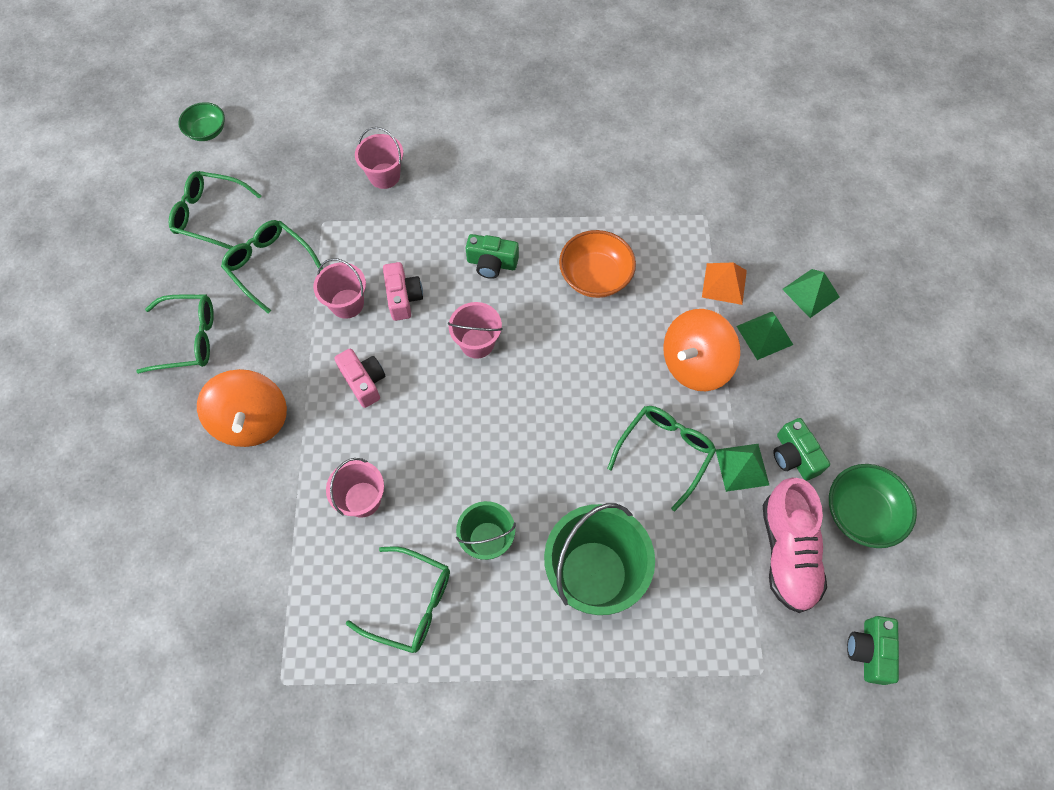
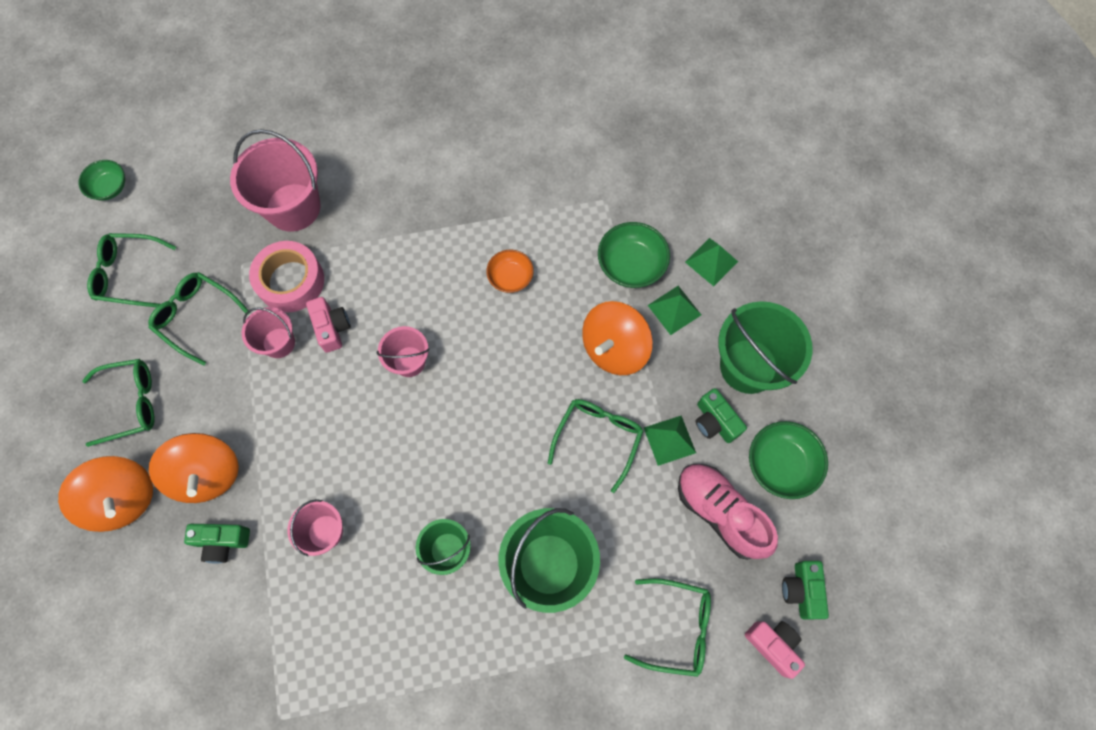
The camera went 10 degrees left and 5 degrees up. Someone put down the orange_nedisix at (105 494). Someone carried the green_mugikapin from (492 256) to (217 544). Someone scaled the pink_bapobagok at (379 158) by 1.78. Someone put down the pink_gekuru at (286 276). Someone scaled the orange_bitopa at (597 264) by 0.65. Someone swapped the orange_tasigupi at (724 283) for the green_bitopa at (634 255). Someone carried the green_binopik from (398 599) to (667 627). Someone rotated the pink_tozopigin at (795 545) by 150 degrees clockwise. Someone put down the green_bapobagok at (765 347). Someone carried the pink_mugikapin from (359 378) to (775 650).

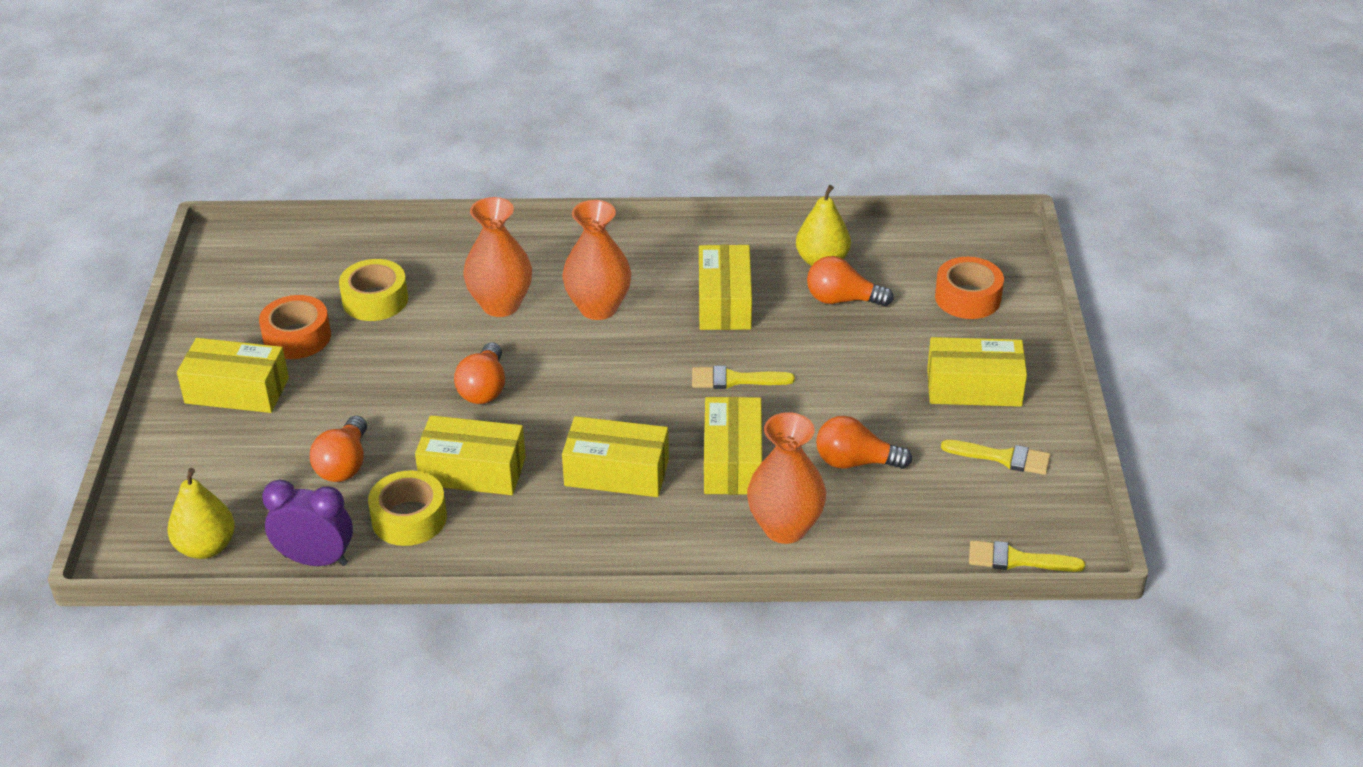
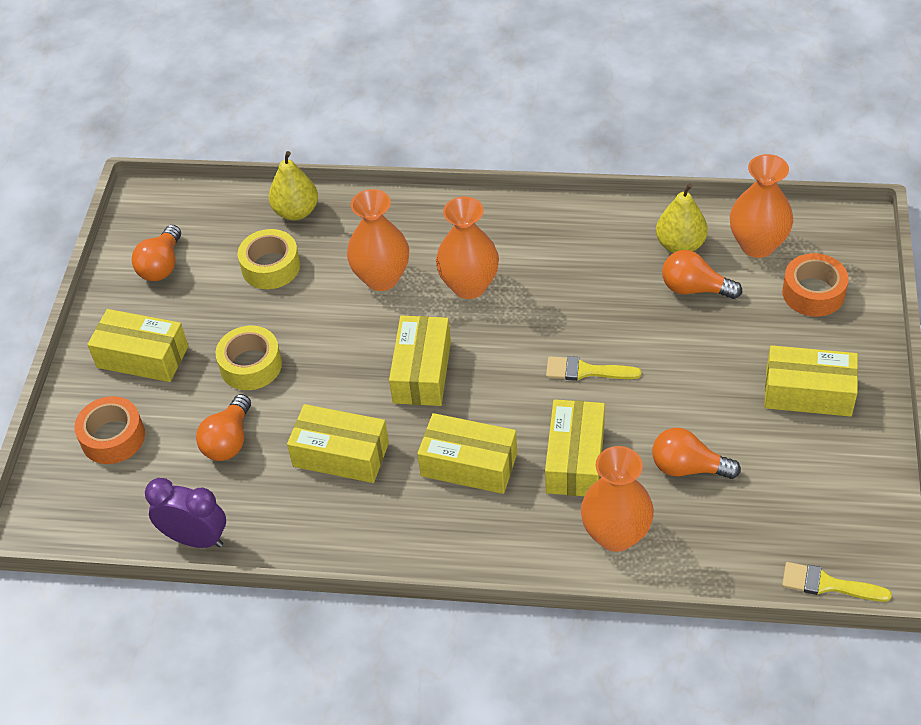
The camera went 10 degrees right and 10 degrees up. Someone carried the orange_gekuru from (295 327) to (109 430). Someone carried the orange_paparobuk from (479 373) to (156 253). Someone carried the yellow_gekuru from (407 508) to (248 358). Someone carried the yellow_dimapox from (201 513) to (293 185). Someone carried the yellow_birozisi from (725 287) to (420 360). Someone put down the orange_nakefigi at (761 206). Someone took away the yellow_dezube at (996 457).

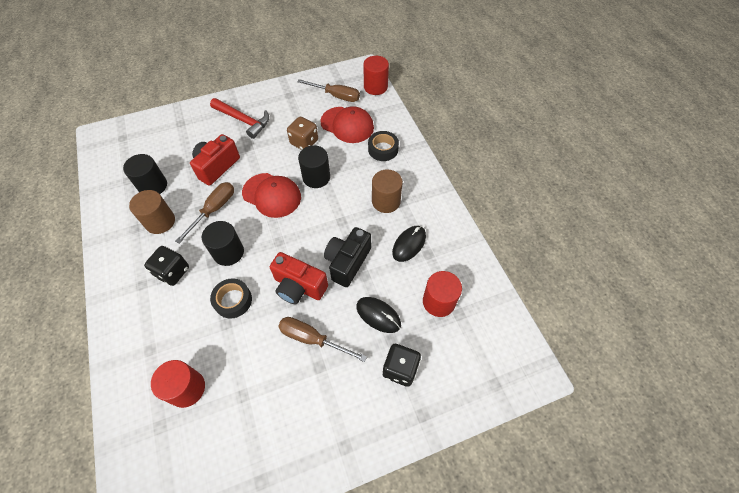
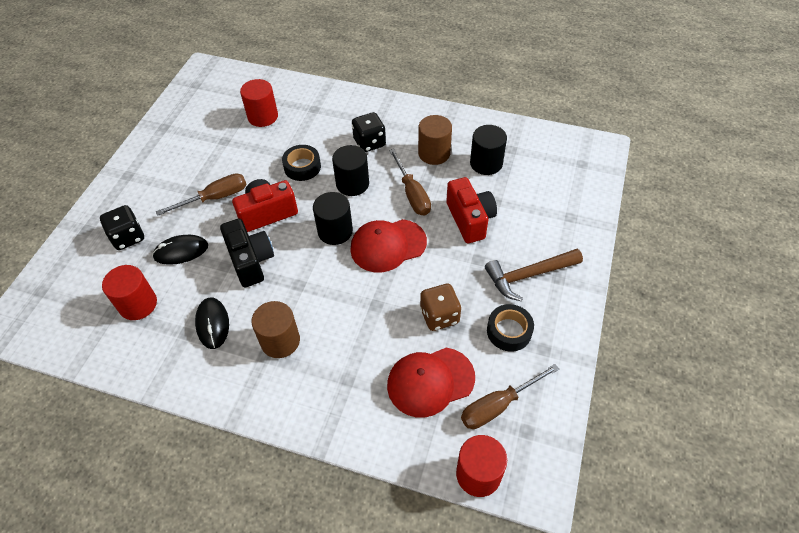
The camera went 130 degrees right and 5 degrees down. Someone carried the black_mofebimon from (314 166) to (333 218). Someone repainted the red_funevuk at (239 118), which became the brown_funevuk at (534 275). Someone carried the black_gekuru from (383 146) to (510 328).

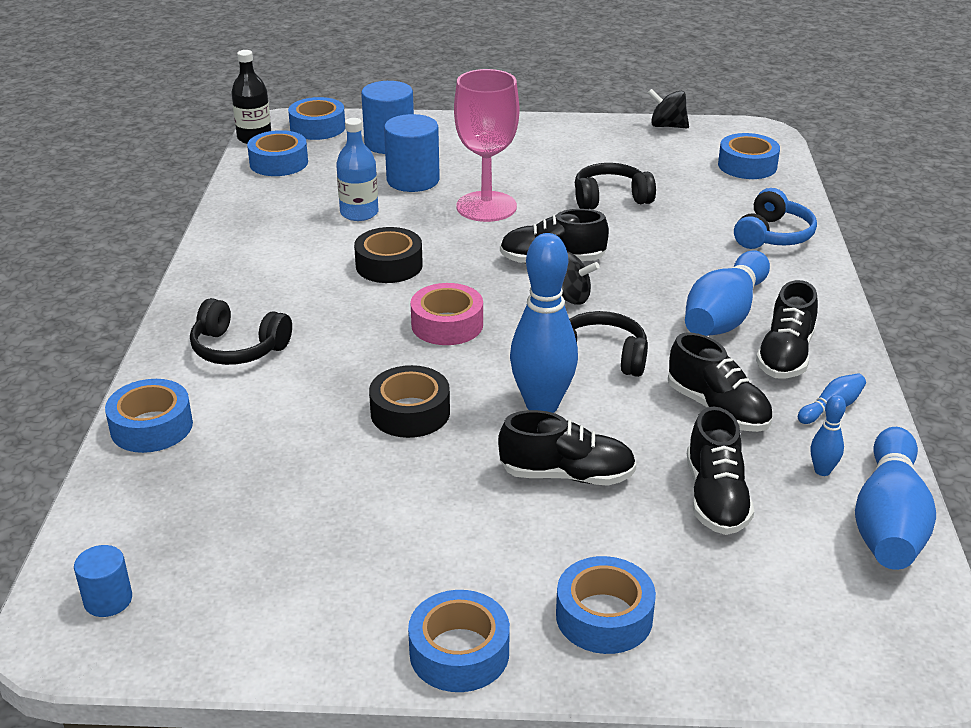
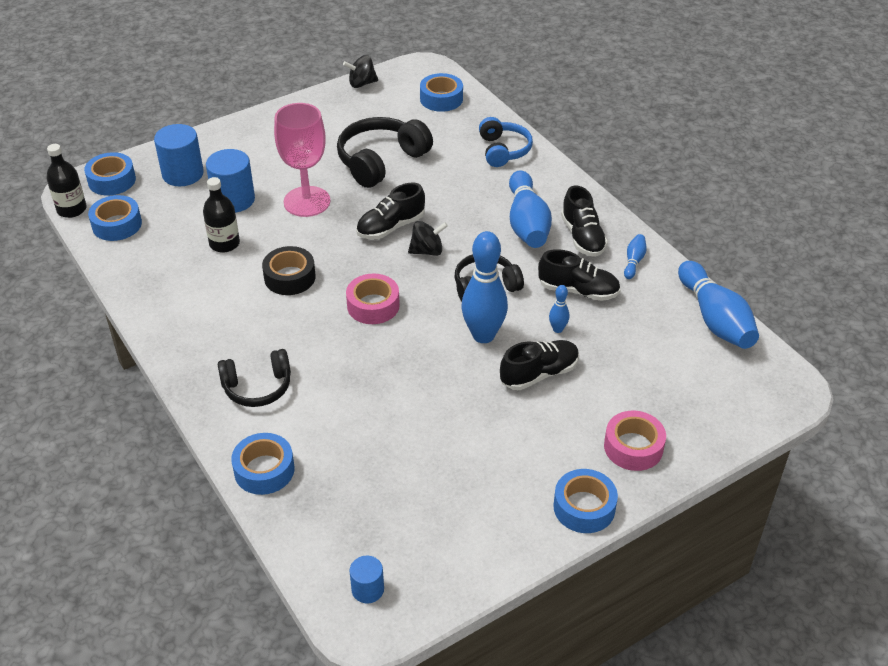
The camera went 35 degrees left and 10 degrees up. Someone repainted the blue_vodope at (357 169), which became the black_vodope at (221 215). Someone scaled the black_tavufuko at (615 186) by 1.52. Someone carried the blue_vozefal from (828 435) to (559 309). Someone repainted the blue_gekuru at (606 605), which became the pink_gekuru at (635 441). Someone took away the black_gekuru at (409 401). Someone took away the black_tozopigin at (720 470).

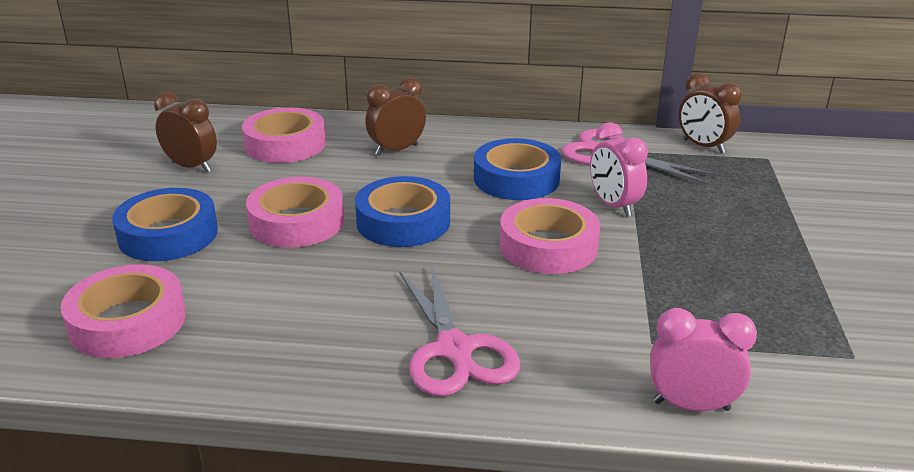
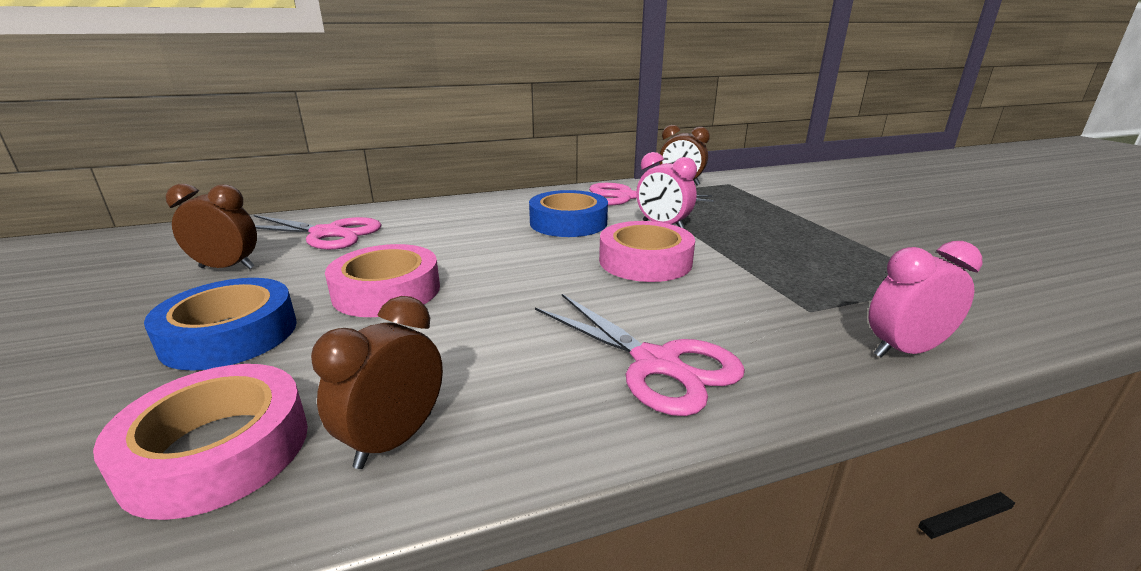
The camera went 25 degrees left and 5 degrees down. Someone swapped the pink_gekuru at (284 135) for the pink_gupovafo at (318 232). Someone carried the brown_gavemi from (395 116) to (377 382). Someone took away the blue_gekuru at (402 211).

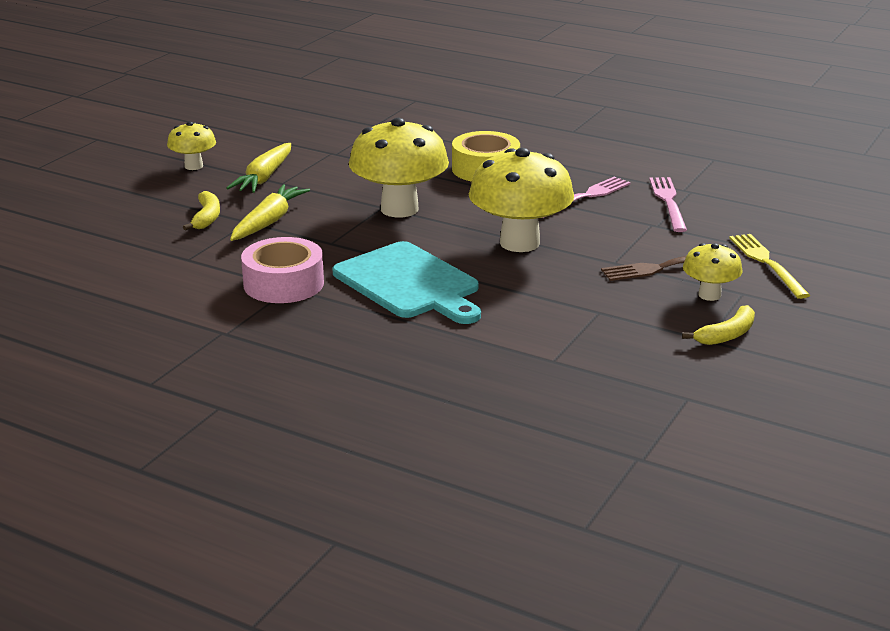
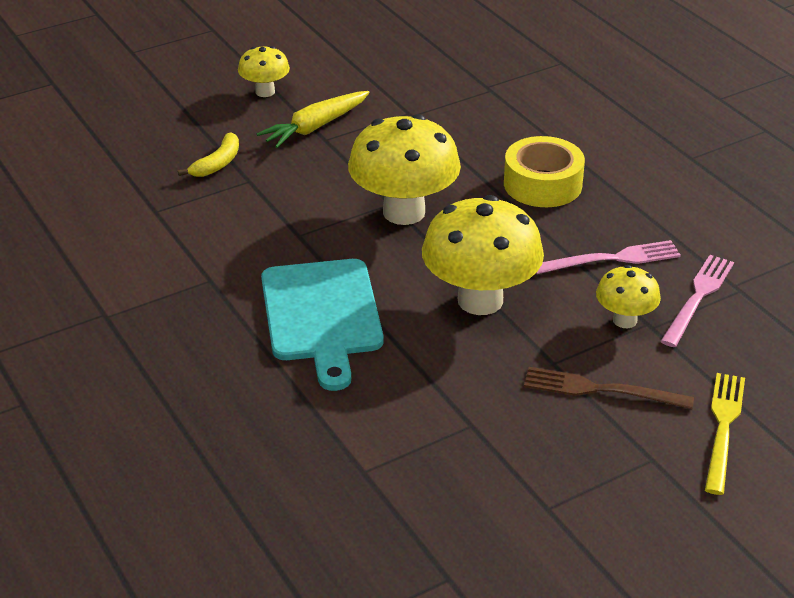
The camera went 30 degrees right and 10 degrees up. Someone carried the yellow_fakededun from (713 272) to (628 296). Someone took away the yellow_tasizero at (270 212). Someone took away the pink_gekuru at (282 270). Someone took away the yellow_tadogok at (718 325).

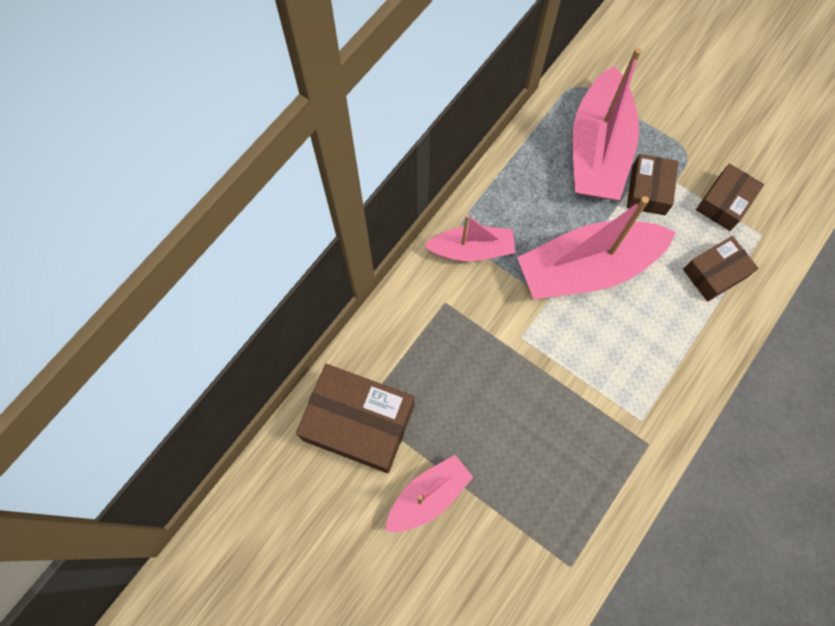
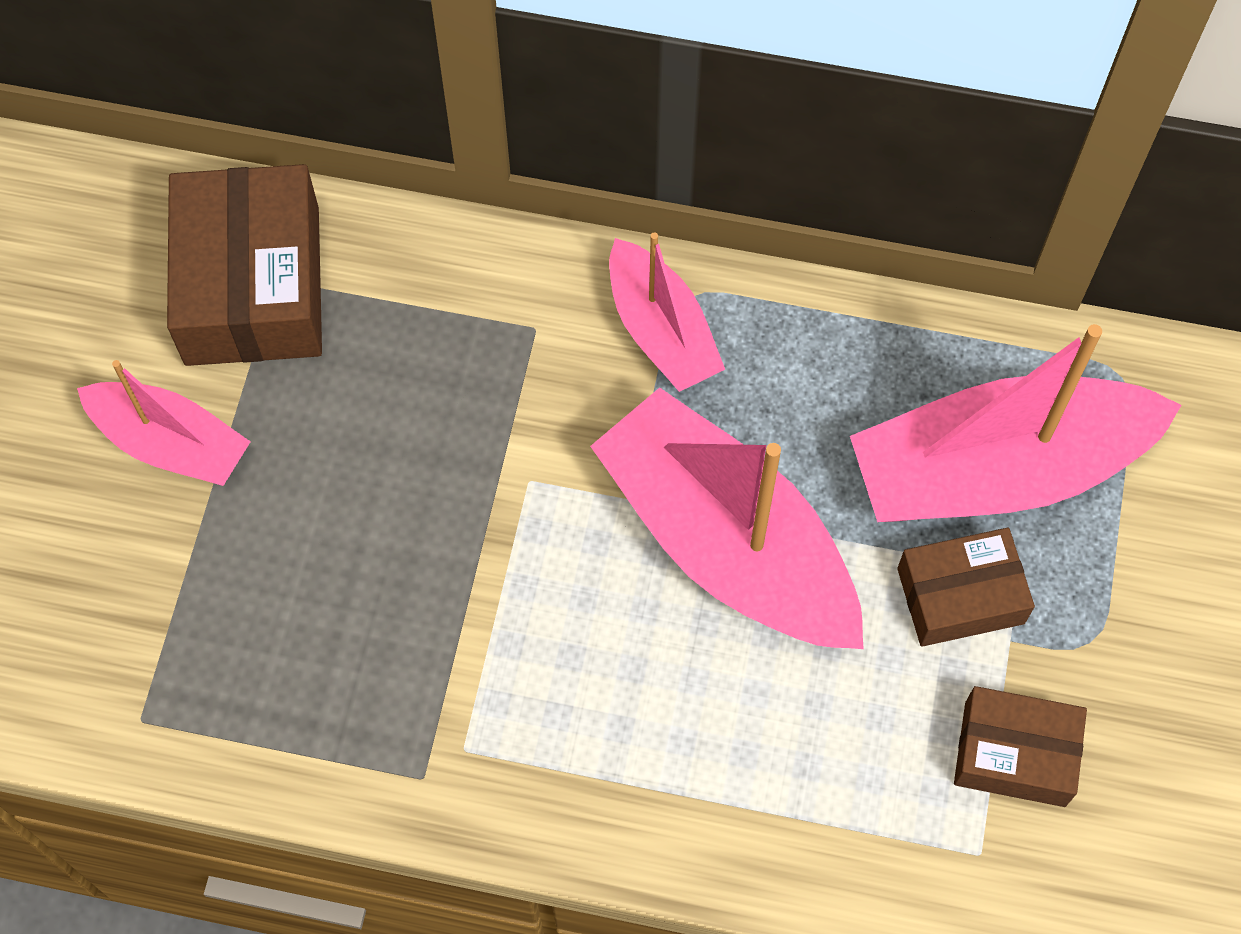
The camera went 65 degrees right and 5 degrees down. Someone took away the brown_birozisi at (720 269).

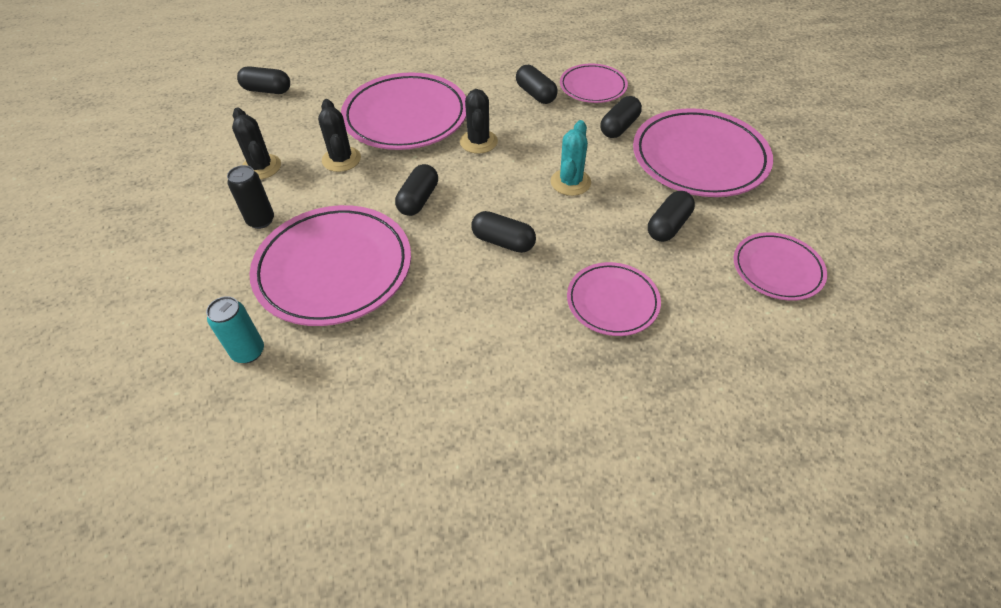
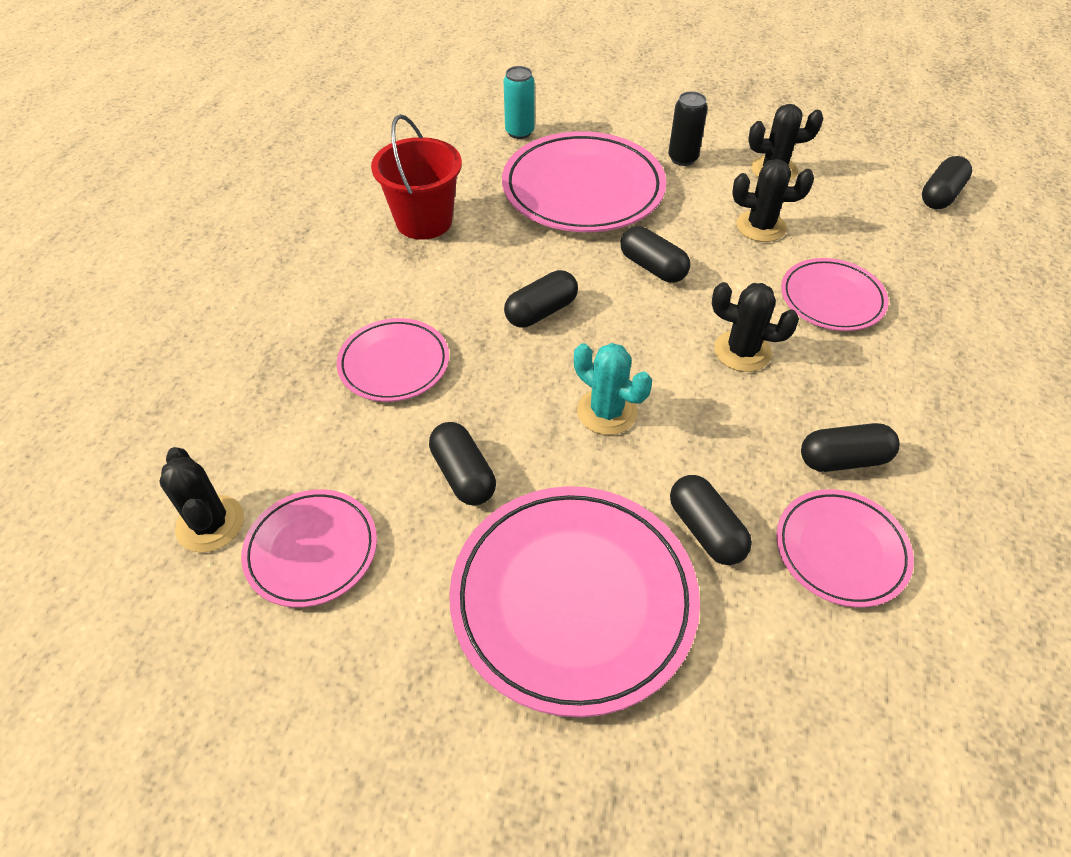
The camera went 115 degrees right and 0 degrees up. Someone put down the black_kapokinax at (201 500). Someone put down the red_bapobagok at (416 177). Someone scaled the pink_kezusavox at (403 111) by 0.56.

